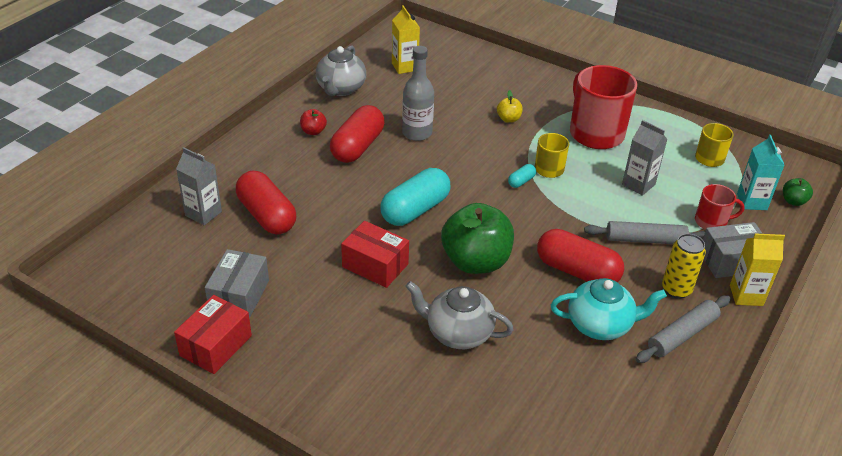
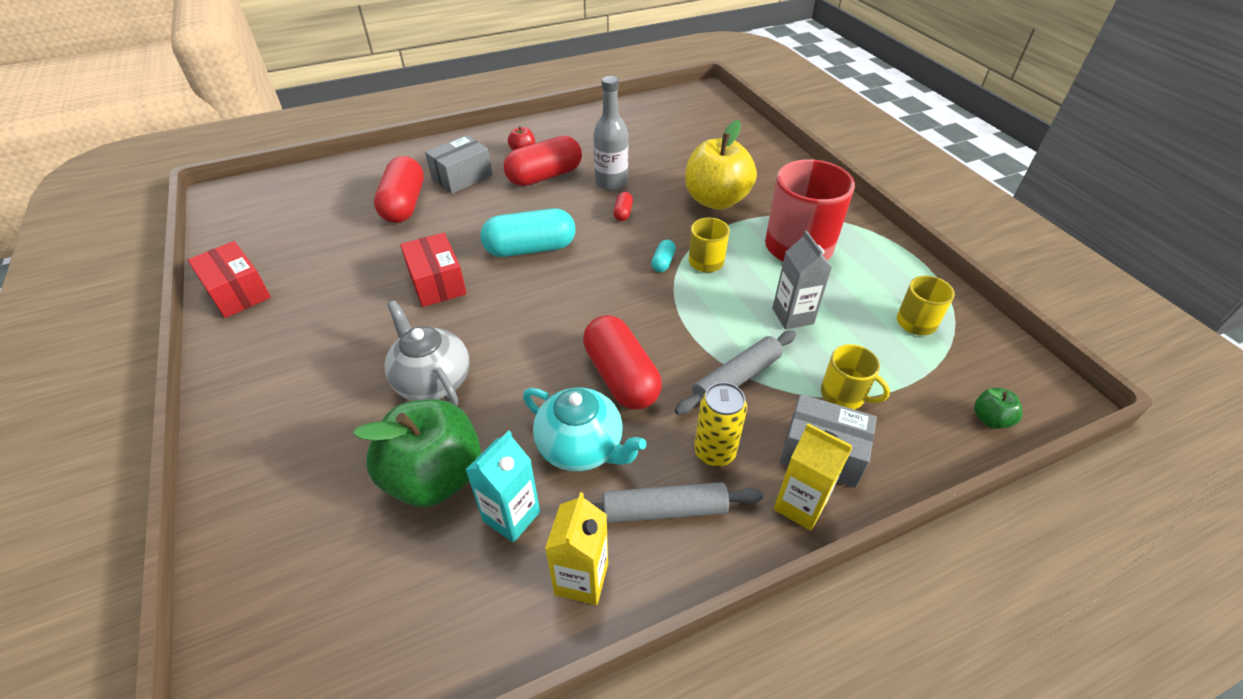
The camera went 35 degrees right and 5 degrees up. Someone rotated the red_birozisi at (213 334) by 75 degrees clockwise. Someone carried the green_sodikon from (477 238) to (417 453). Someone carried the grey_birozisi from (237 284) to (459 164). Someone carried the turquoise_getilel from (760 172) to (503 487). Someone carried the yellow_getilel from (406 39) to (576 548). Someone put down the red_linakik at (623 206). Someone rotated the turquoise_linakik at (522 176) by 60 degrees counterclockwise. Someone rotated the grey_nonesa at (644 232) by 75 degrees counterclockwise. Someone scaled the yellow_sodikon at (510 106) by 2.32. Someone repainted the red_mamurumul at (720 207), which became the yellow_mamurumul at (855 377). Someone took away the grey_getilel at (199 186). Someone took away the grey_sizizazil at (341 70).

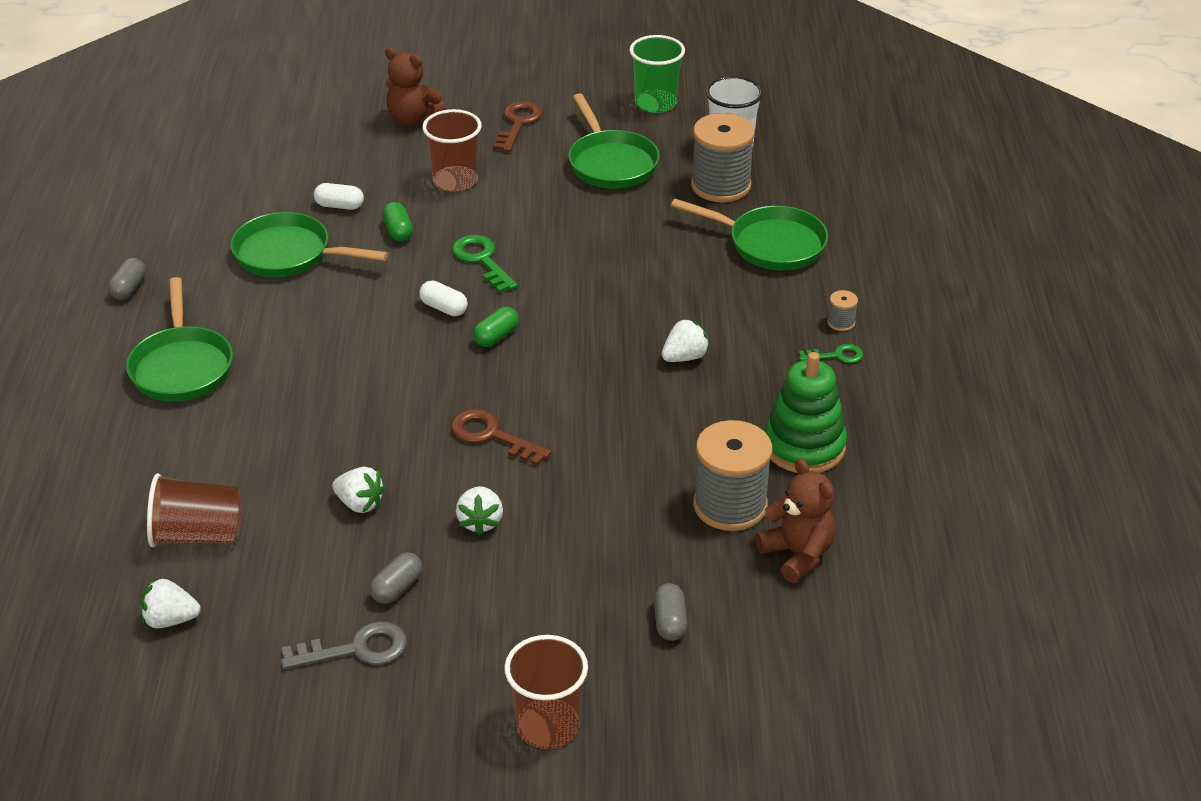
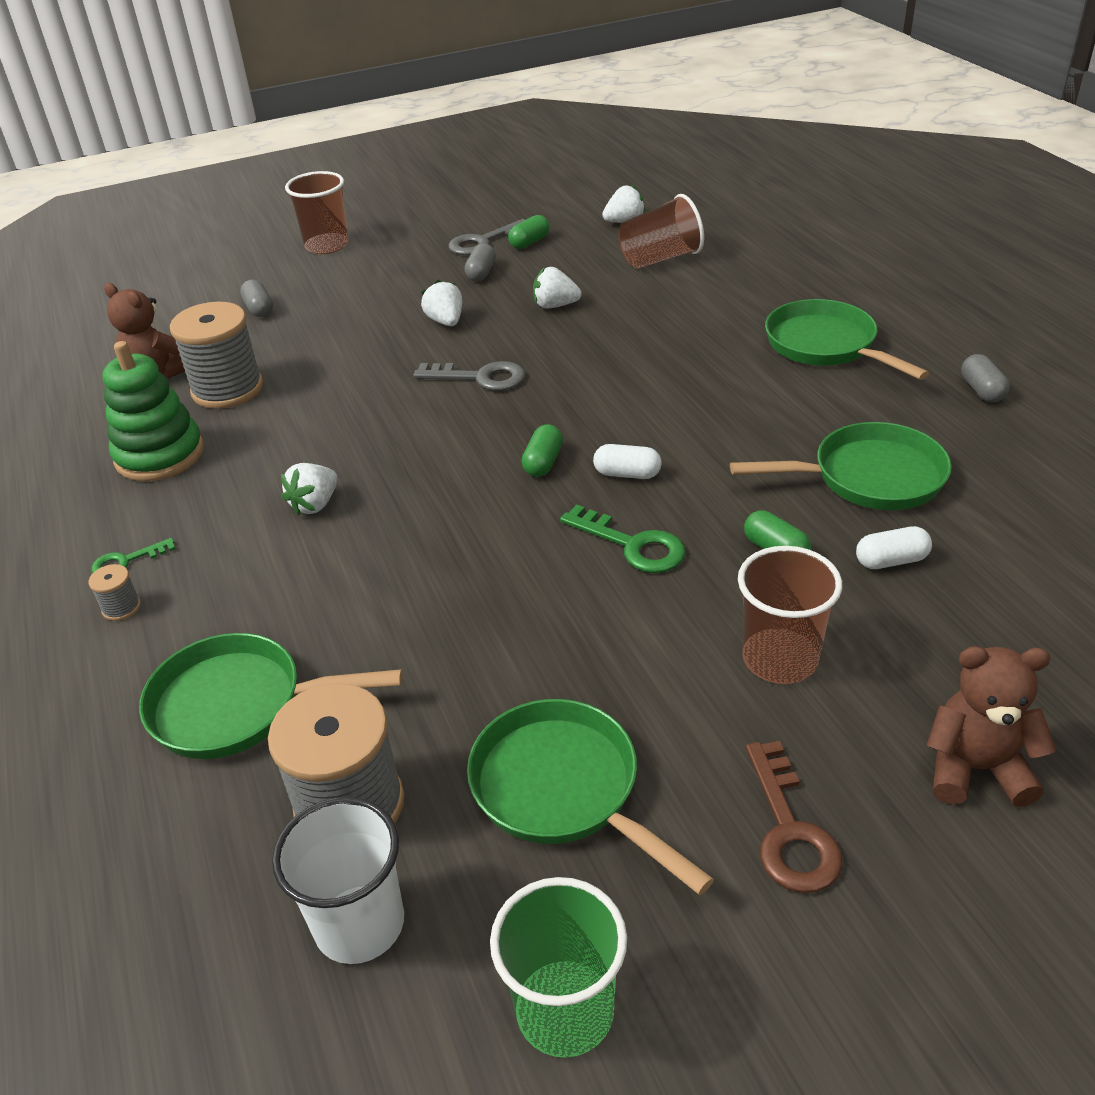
The camera went 160 degrees right and 0 degrees up. Someone repainted the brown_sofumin at (501 437), which became the grey_sofumin at (469 376). Someone put down the green_linakik at (529 232).

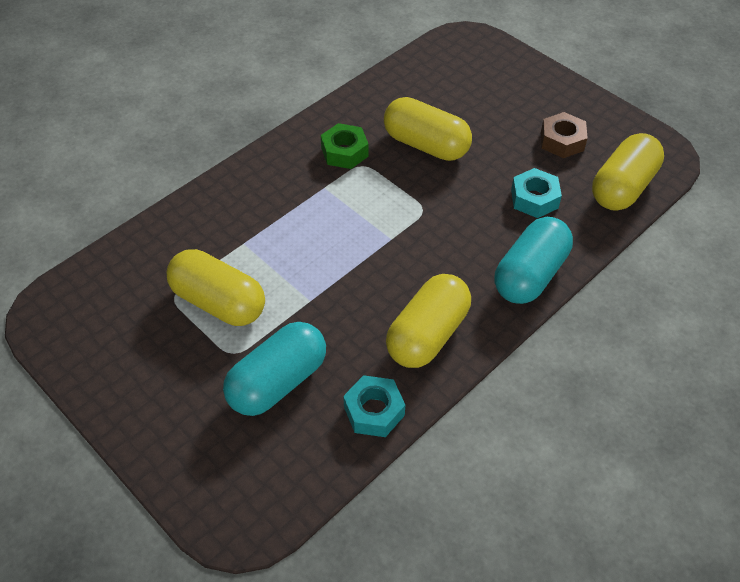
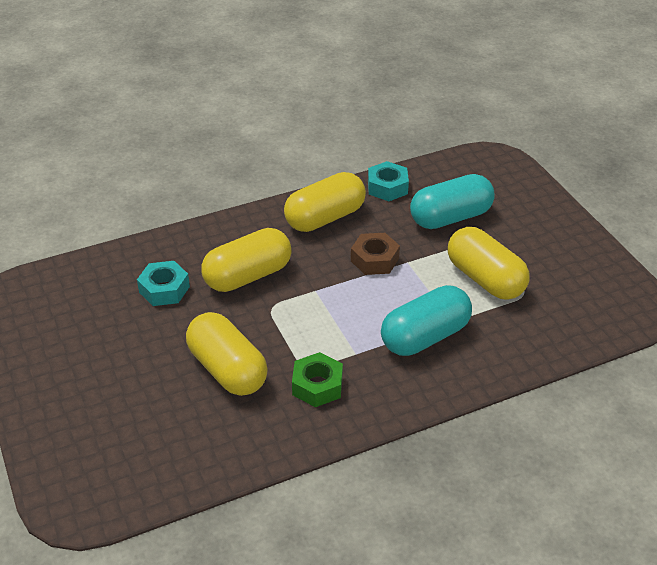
The camera went 160 degrees left and 10 degrees down. Someone carried the yellow_linakik from (628 172) to (246 260). Someone carried the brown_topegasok from (564 135) to (375 254). Someone carried the turquoise_linakik from (533 260) to (426 320).

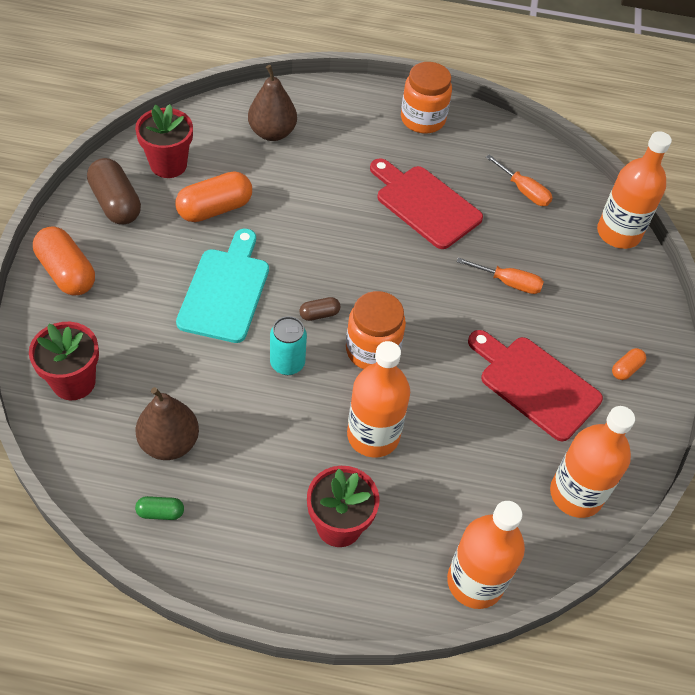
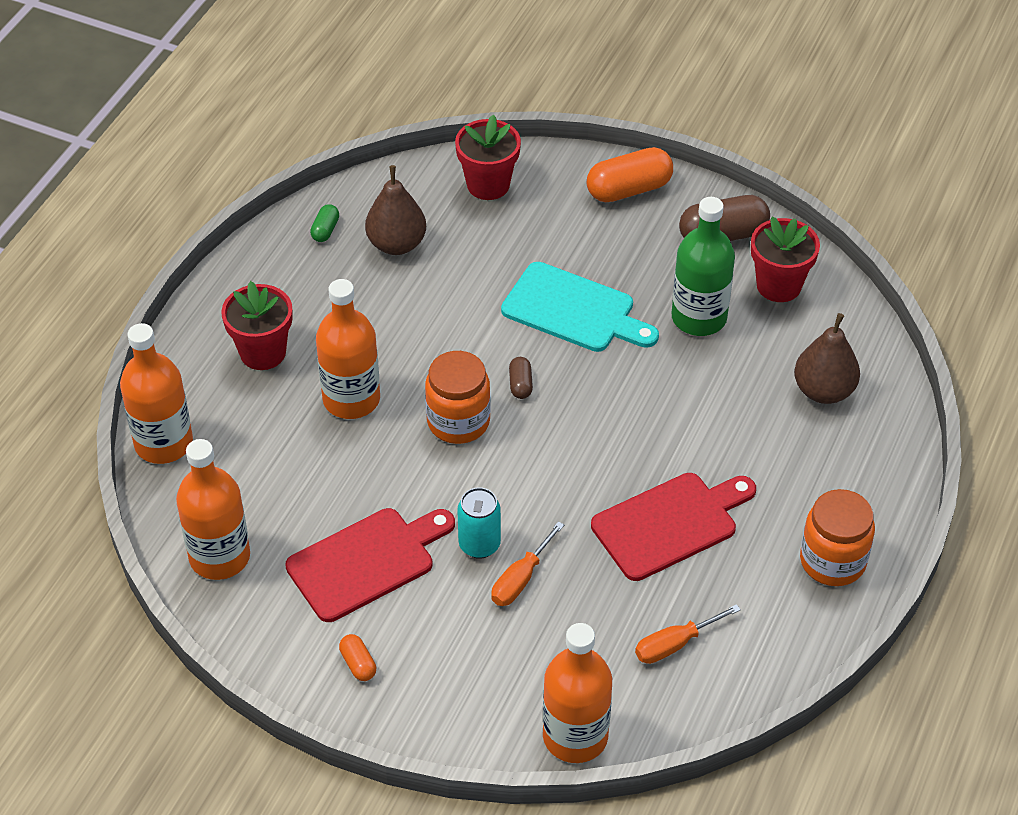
The camera went 110 degrees right and 5 degrees down. Someone carried the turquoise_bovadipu from (288 345) to (479 523). Someone swapped the orange_linakik at (213 196) for the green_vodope at (703 266).

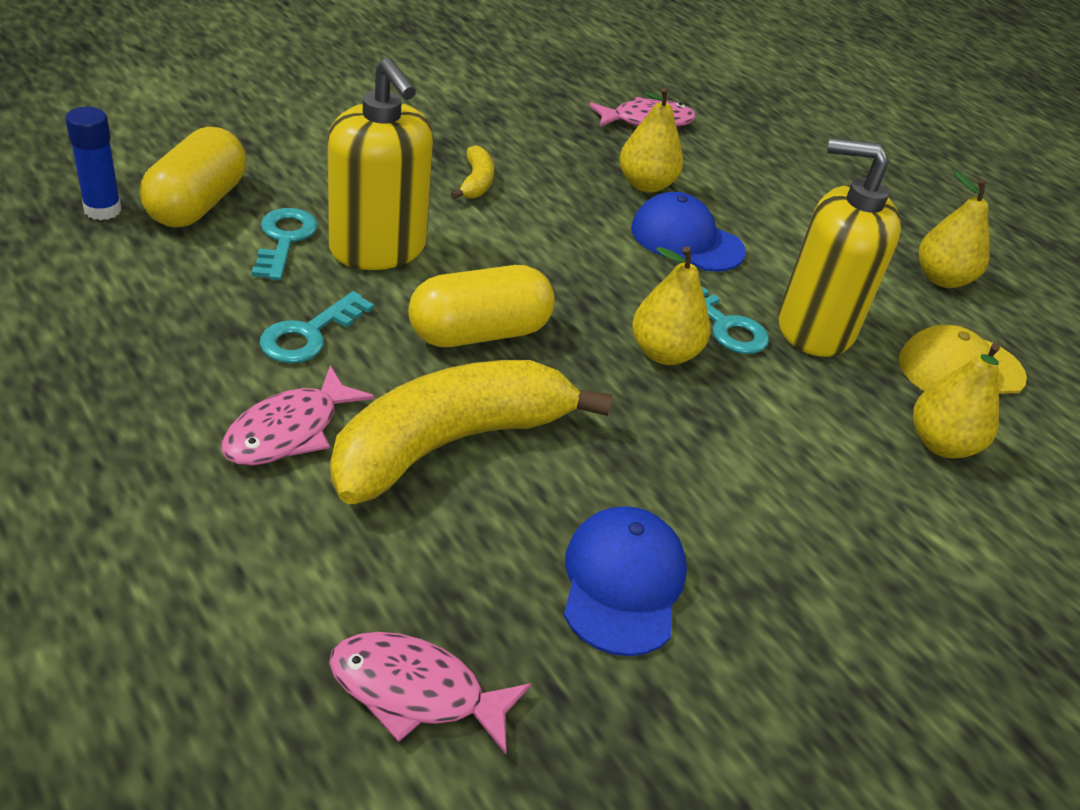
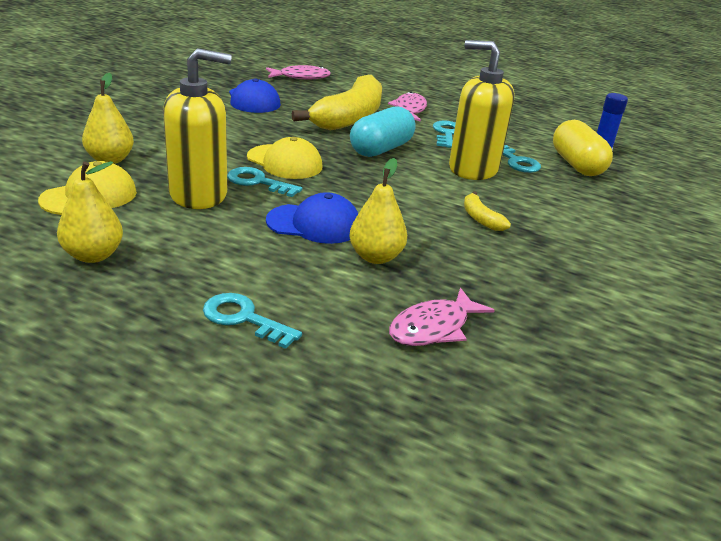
The camera went 155 degrees right and 10 degrees down. Someone put down the turquoise_sofumin at (252 321). Someone swapped the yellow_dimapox at (671 305) for the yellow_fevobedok at (285 158). Someone repainted the yellow_linakik at (481 306), which became the turquoise_linakik at (382 131).

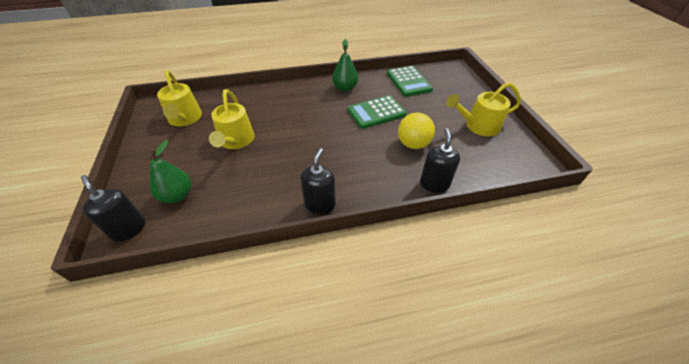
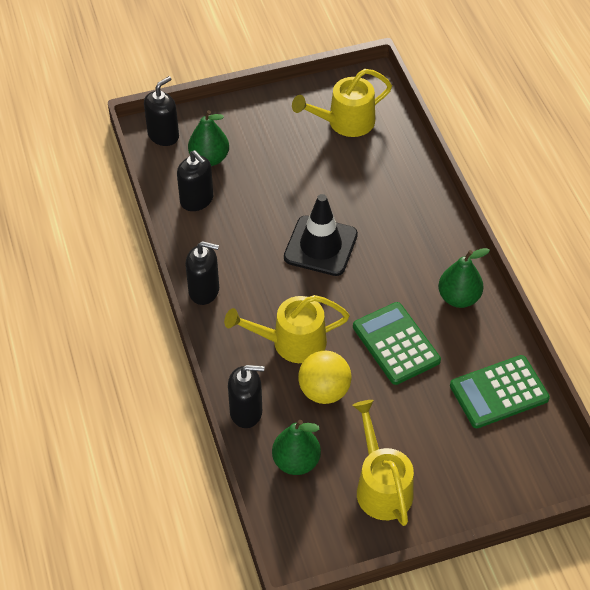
The camera went 85 degrees right and 5 degrees up. Someone put down the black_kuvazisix at (195 180). Someone carried the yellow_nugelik from (231 119) to (287 329). Someone put down the green_dimapox at (296 447). Someone put down the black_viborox at (321 235).

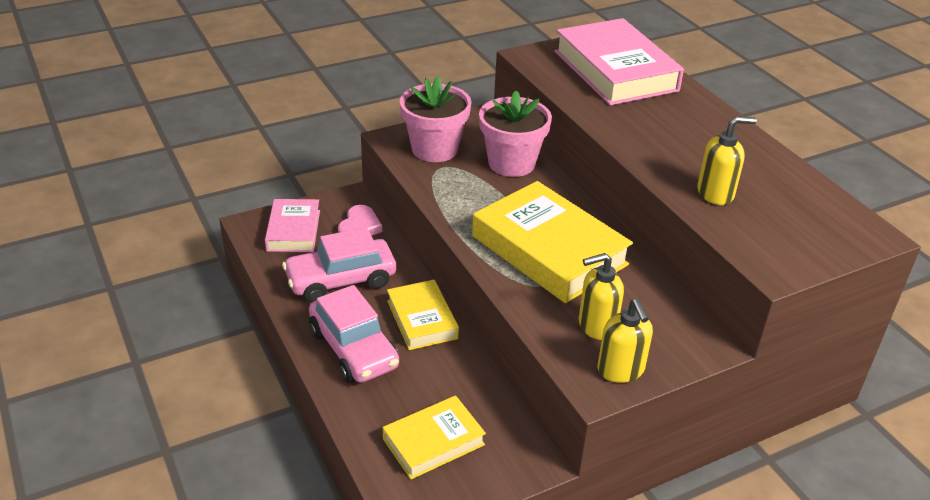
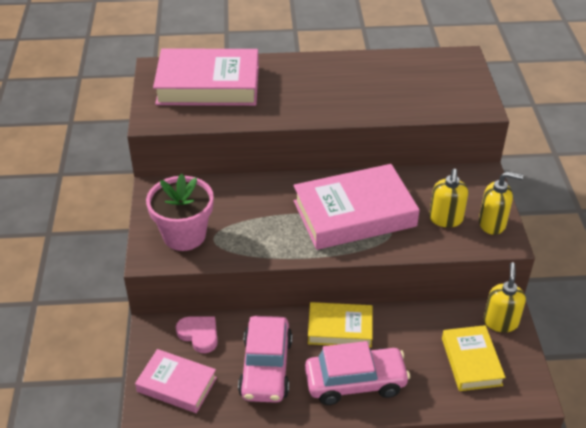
The camera went 65 degrees left and 5 degrees up. Someone repainted the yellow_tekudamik at (552 242), which became the pink_tekudamik at (357 207). Someone carried the yellow_kuvazisix from (727 160) to (504 297). Someone took away the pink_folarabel at (515 134).

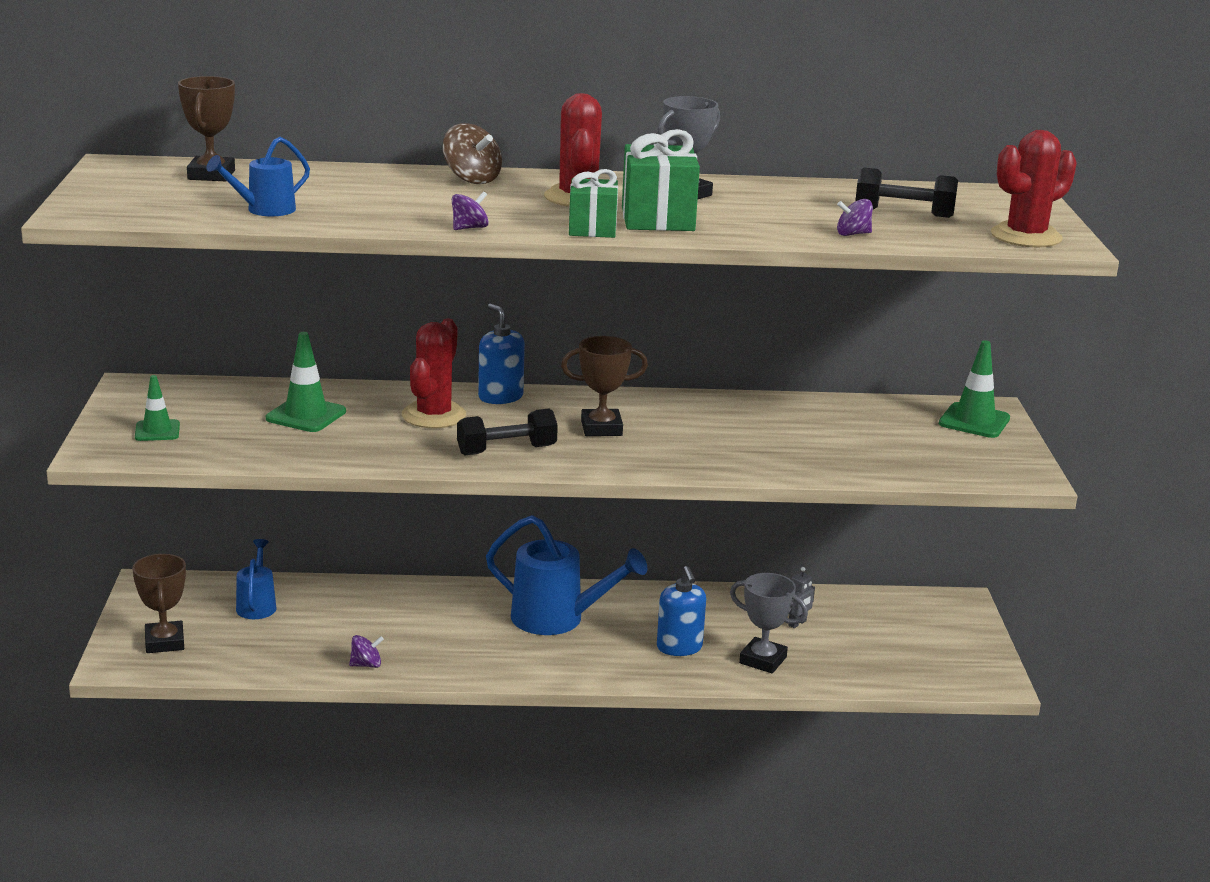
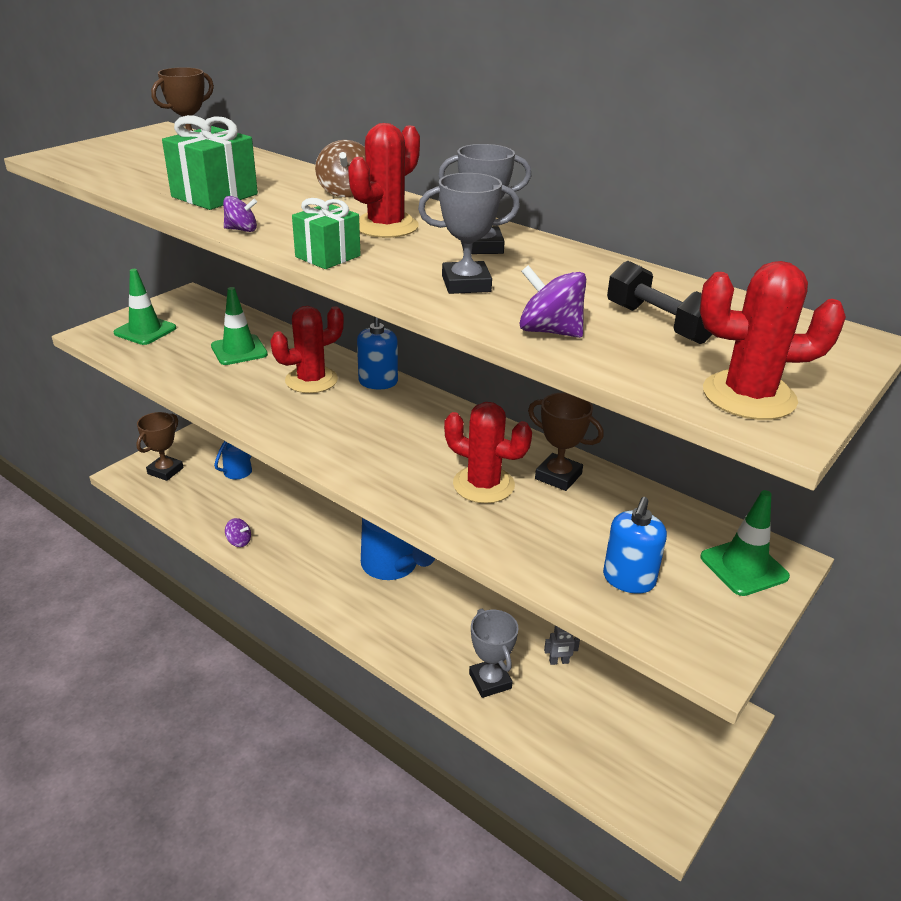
The camera went 40 degrees right and 10 degrees up. Someone scaled the green_viborox at (157 408) by 1.52. Someone carried the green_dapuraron from (661 180) to (210 162). Someone put down the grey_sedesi at (469 233). Someone put down the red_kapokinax at (488 452). Someone scaled the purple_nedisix at (855 217) by 1.58. Someone carried the brown_sedesi from (604 386) to (566 441). Someone carried the blue_kuvazisix from (681 611) to (635 545). Someone took away the blue_nugelik at (258 176). Someone took away the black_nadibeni at (507 432).

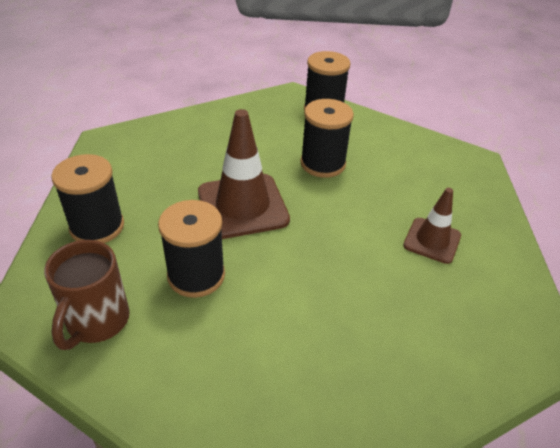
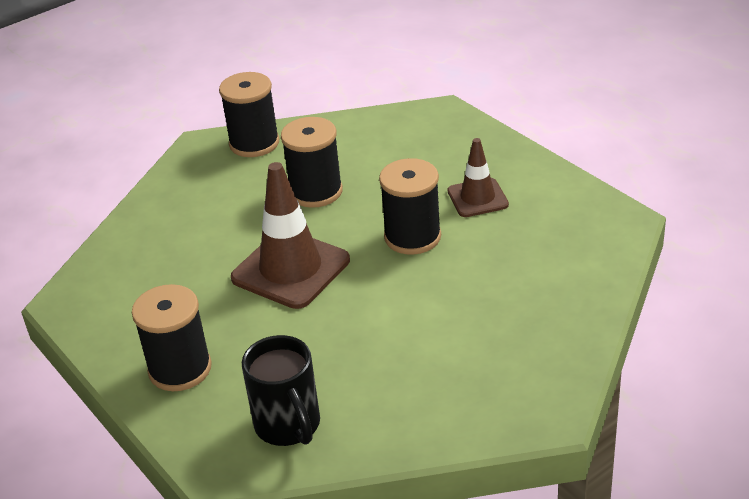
The camera went 35 degrees left and 5 degrees down. Someone repainted the brown_mamurumul at (87 295), which became the black_mamurumul at (281 390). Someone carried the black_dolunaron from (191 249) to (410 206).

